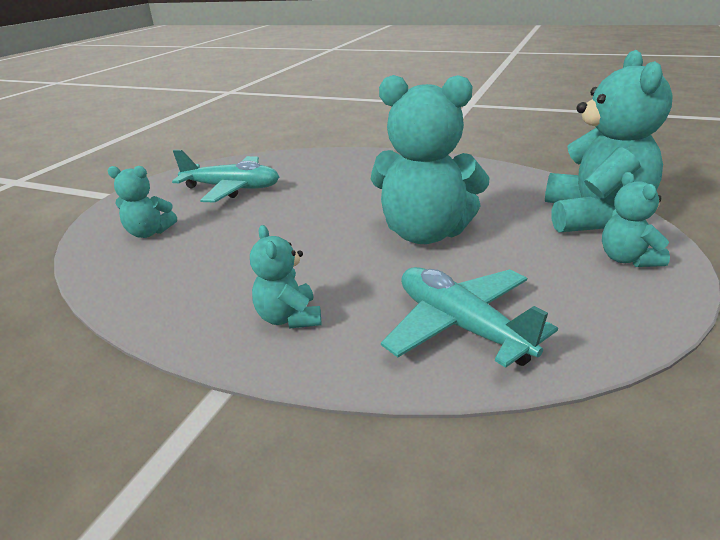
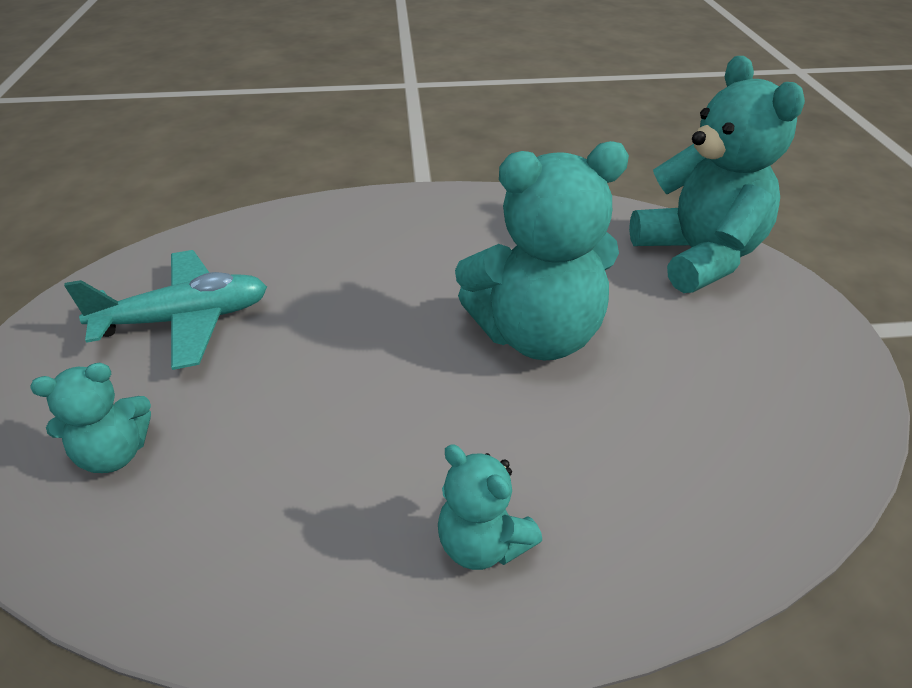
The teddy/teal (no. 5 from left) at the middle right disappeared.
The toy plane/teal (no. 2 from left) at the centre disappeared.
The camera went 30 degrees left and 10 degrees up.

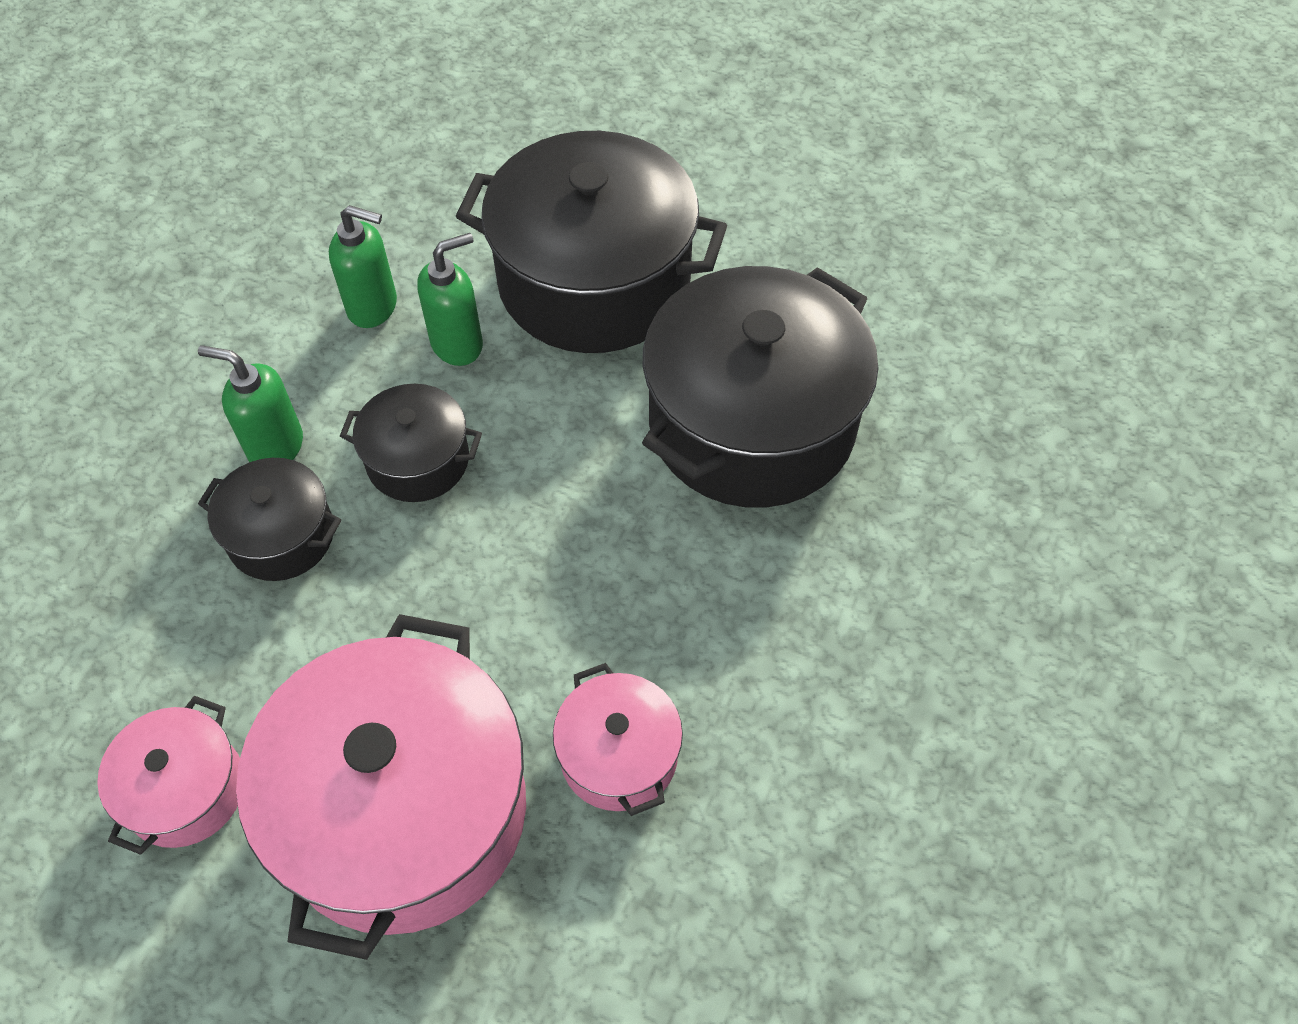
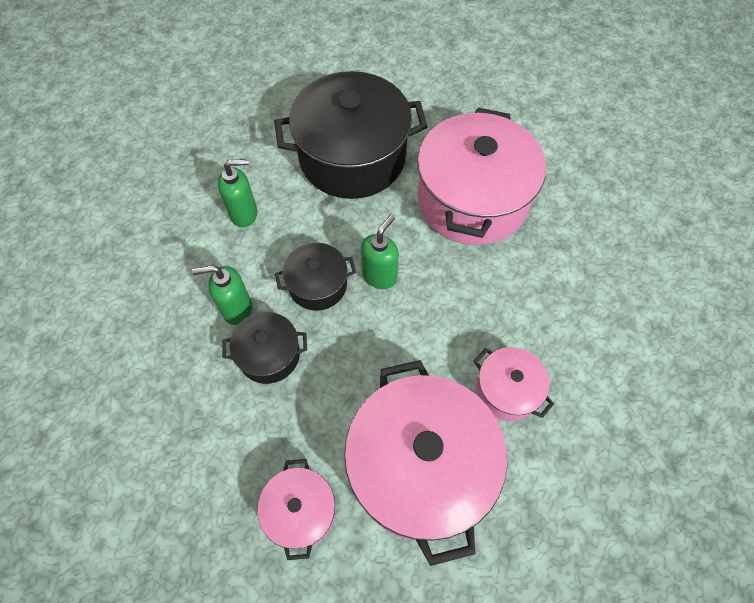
The pump bottle/leaf-green (no. 3 from left) moved from the top centre to the centre.
The stockpot/black (no. 4 from left) at the centre became the stockpot/pink (no. 3 from left) at the top centre.
The camera went 25 degrees left and 5 degrees up.

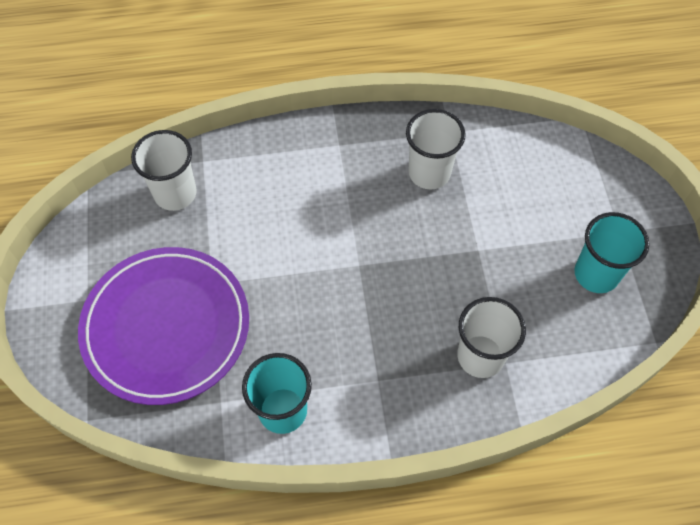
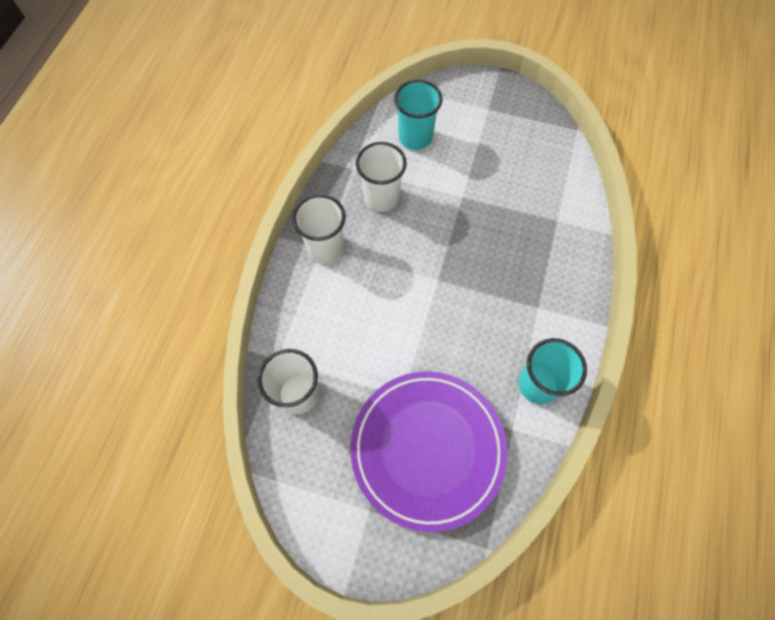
The beaker/teal (no. 2 from left in the first image) moved from the middle right to the top centre.
The beaker/pure white (no. 3 from left in the first image) moved from the middle right to the centre.
The camera went 65 degrees left and 5 degrees up.

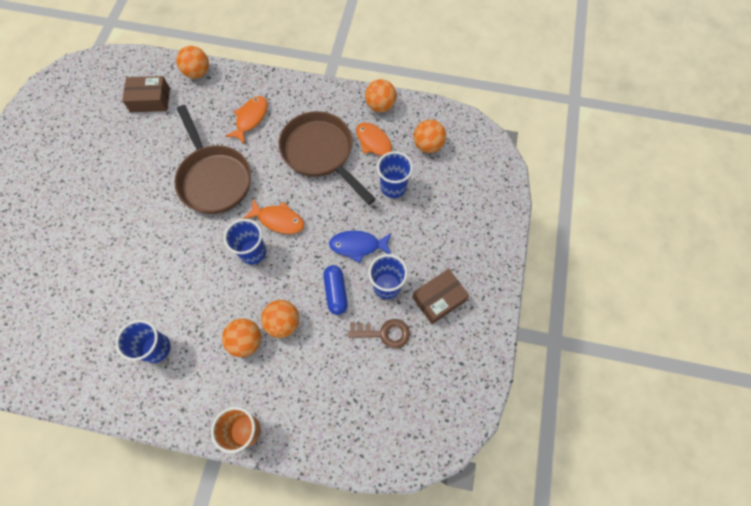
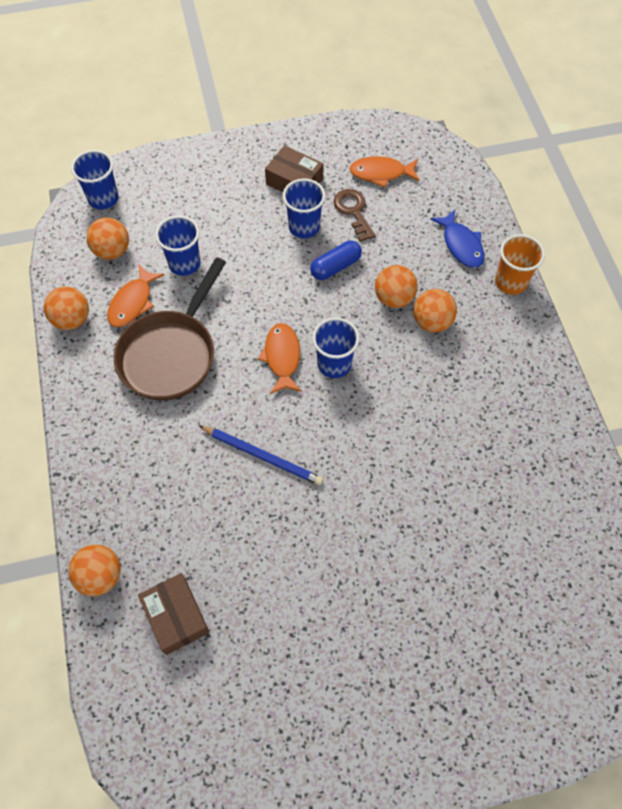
The fish figure/orange-coloured (no. 1 from left in the first image) moved from the top left to the top centre.
The frying pan/russet (no. 1 from left) at the top left was replaced by the wooden pencil/blue at the centre.
The fish figure/blue moved from the centre to the top right.
The beaker/blue (no. 1 from left) moved from the bottom left to the top left.
The camera went 115 degrees left and 5 degrees down.

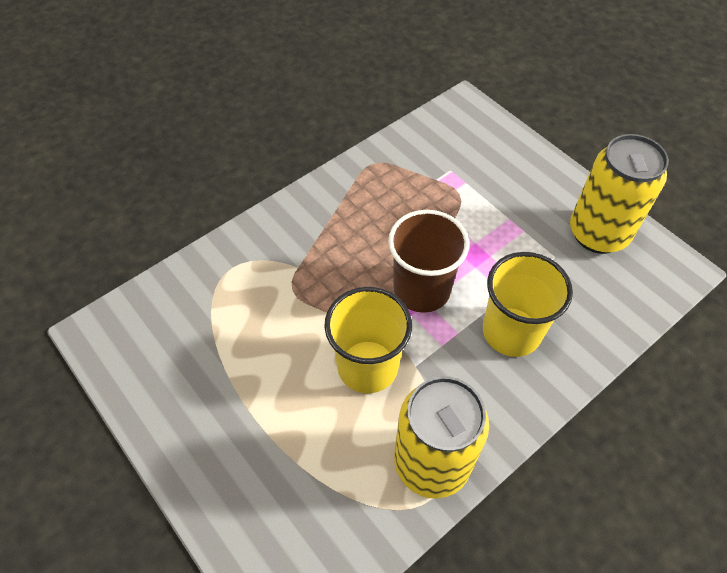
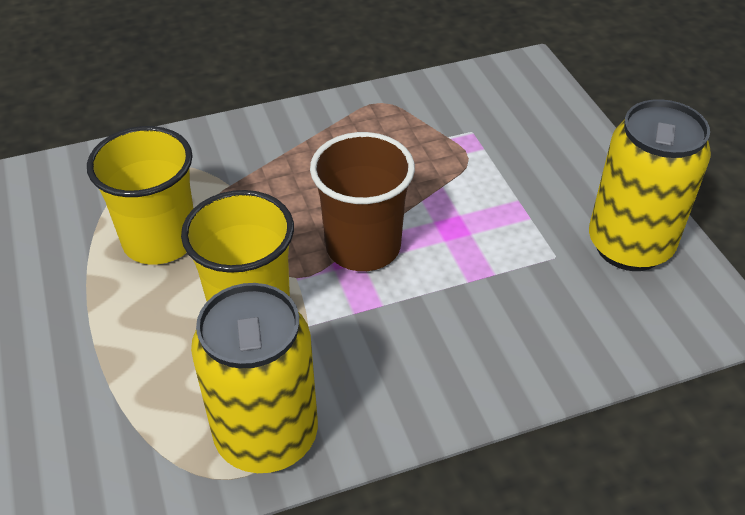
The beaker/bright yellow (no. 2 from left in the first image) moved from the middle right to the middle left.
The camera went 20 degrees right and 10 degrees down.

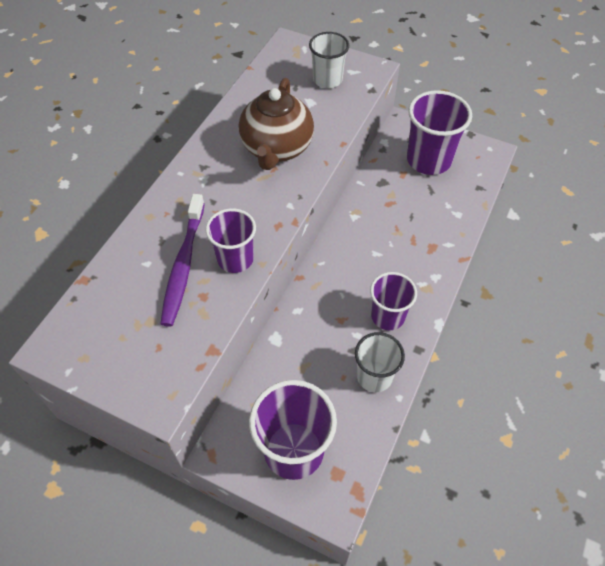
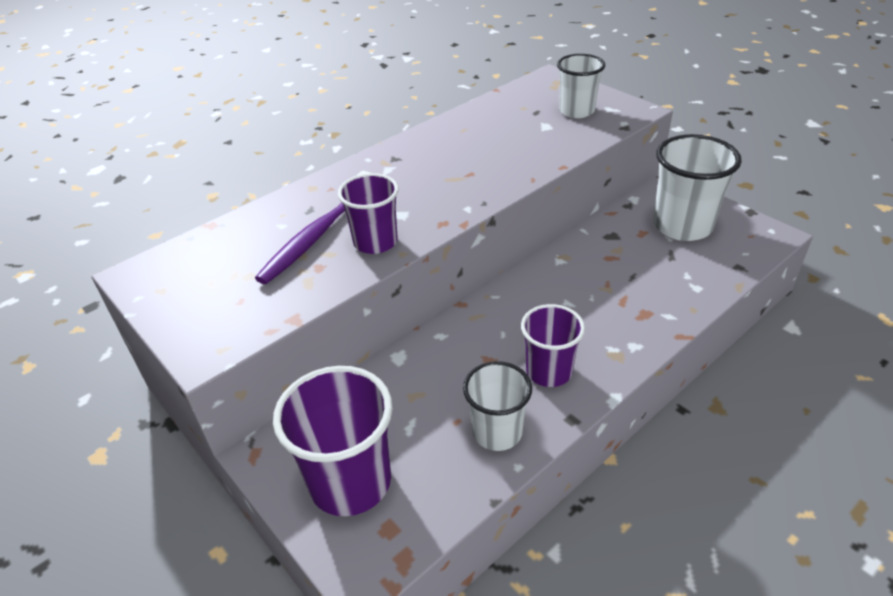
The tea pot/russet at the top centre disappeared.
The beaker/violet (no. 4 from left) at the top right became the beaker/pure white (no. 3 from left) at the top right.
The camera went 25 degrees right and 15 degrees down.

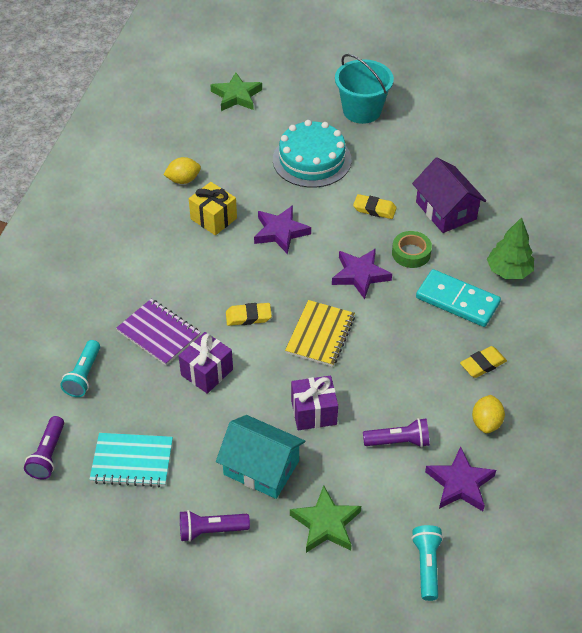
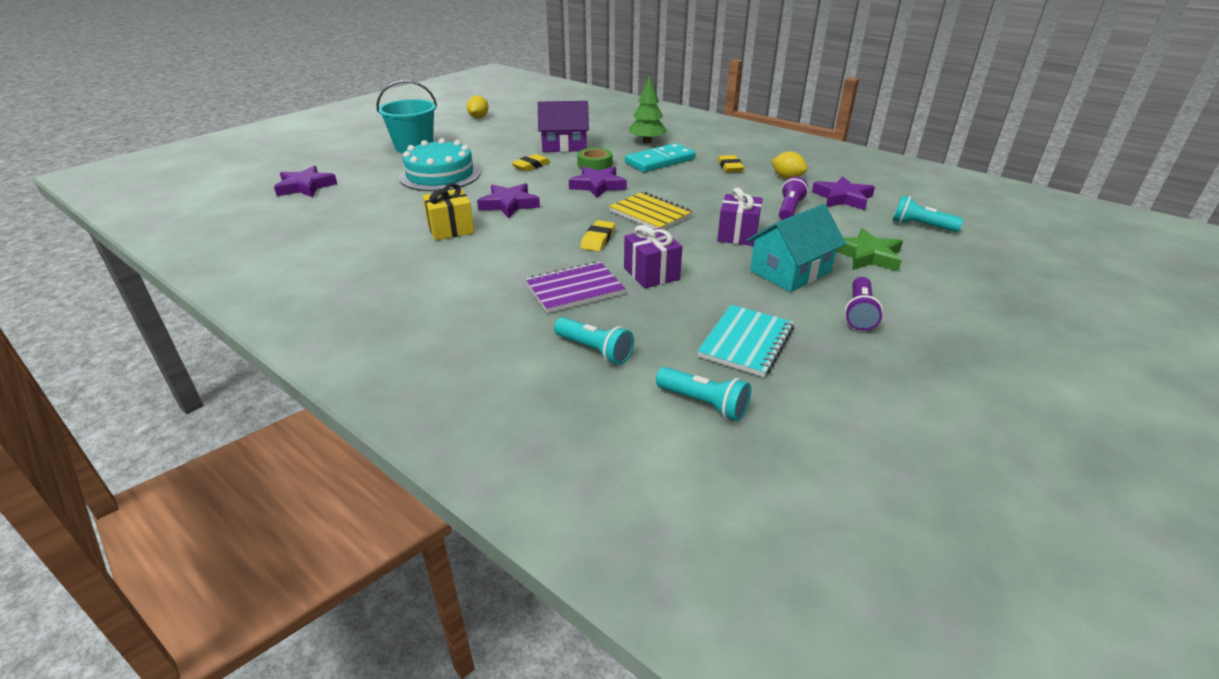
The five-pointed star/leaf-green (no. 1 from left) at the top centre became the five-pointed star/violet (no. 1 from left) at the top left.
The toy lemon/bright yellow (no. 1 from left) moved from the top left to the top centre.
The torch/violet (no. 1 from left) at the bottom left became the torch/teal (no. 2 from left) at the centre.
The camera went 65 degrees left and 15 degrees down.

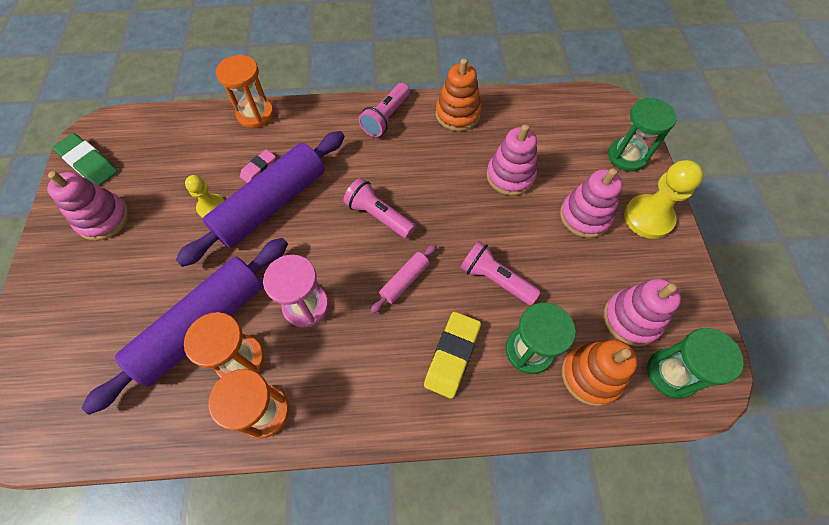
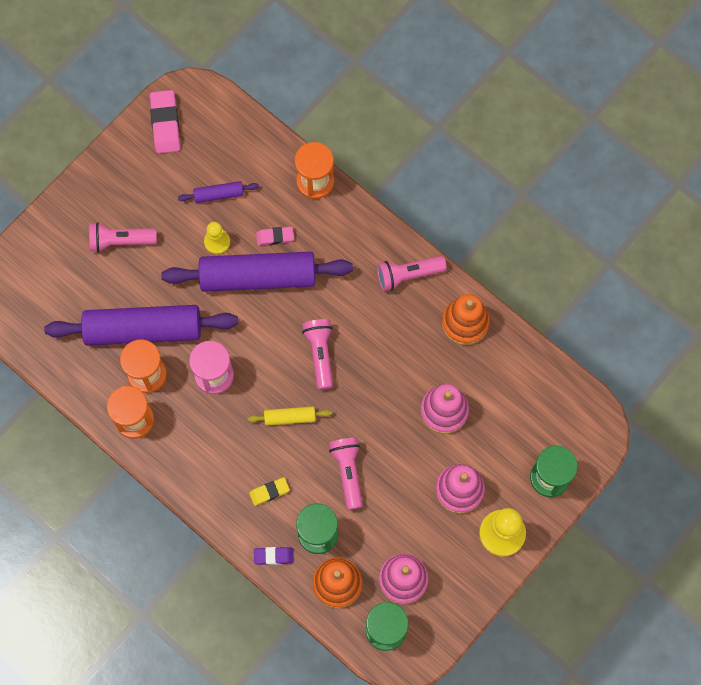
The pencil eraser/leaf-green at the top left became the pencil eraser/pink (no. 1 from left) at the top left.
The ring stacker/pink (no. 1 from left) at the middle left disappeared.
The dough roller/pink at the centre became the dough roller/bright yellow at the centre.
The pencil eraser/bright yellow at the bottom centre changed to 0.59 times the size.
The dough roller/violet (no. 2 from left) at the top left appeared.
The torch/pink (no. 1 from left) at the middle left appeared.
The pencil eraser/violet at the bottom centre appeared.
The camera went 45 degrees right and 10 degrees up.

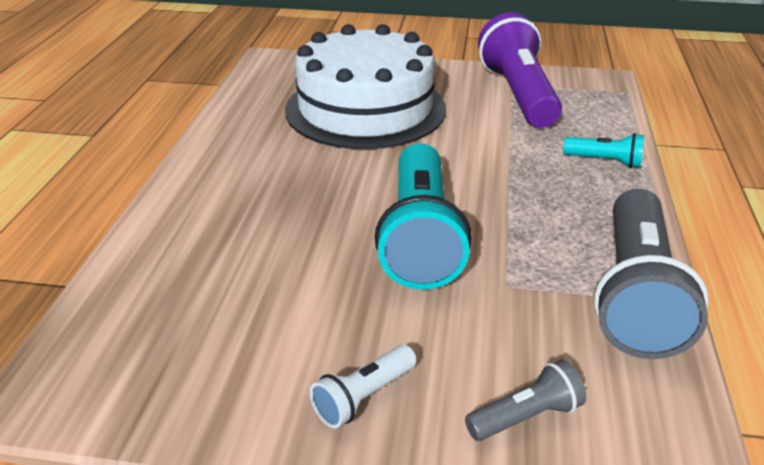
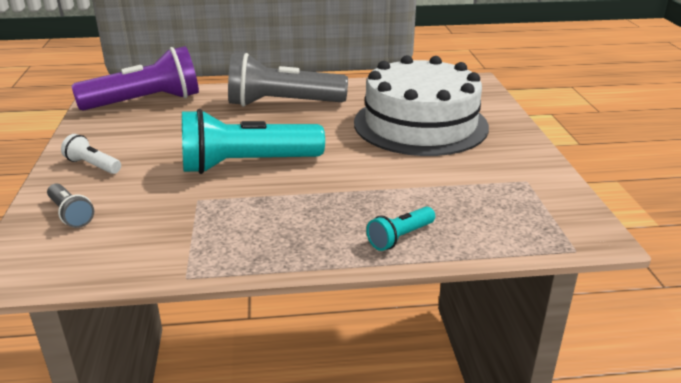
The torch/violet moved from the top right to the top left.
The torch/teal (no. 2 from left) at the top right turned 45 degrees clockwise.
The torch/ash-grey (no. 2 from left) moved from the middle right to the top centre.
The camera went 75 degrees right and 5 degrees down.

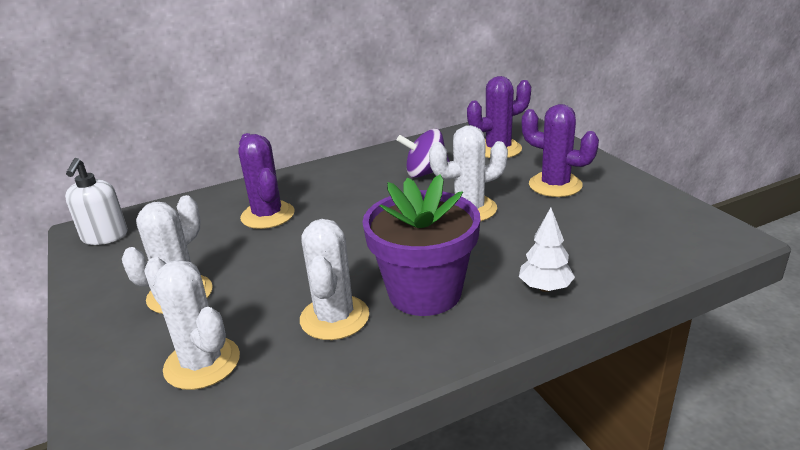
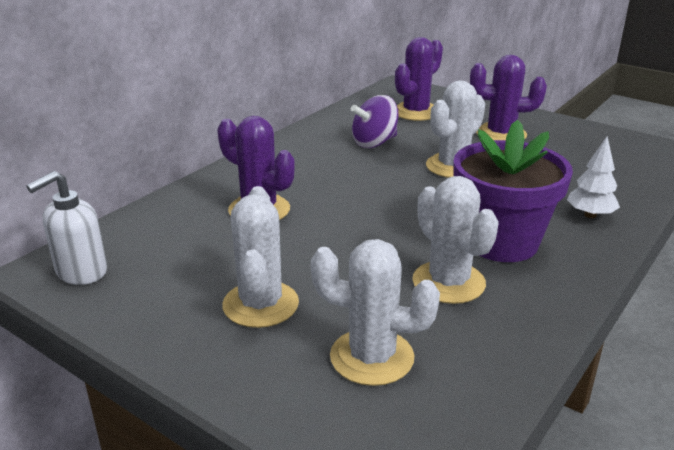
The pump bottle/pure white at the middle left turned 75 degrees clockwise.
The camera went 30 degrees left and 0 degrees up.

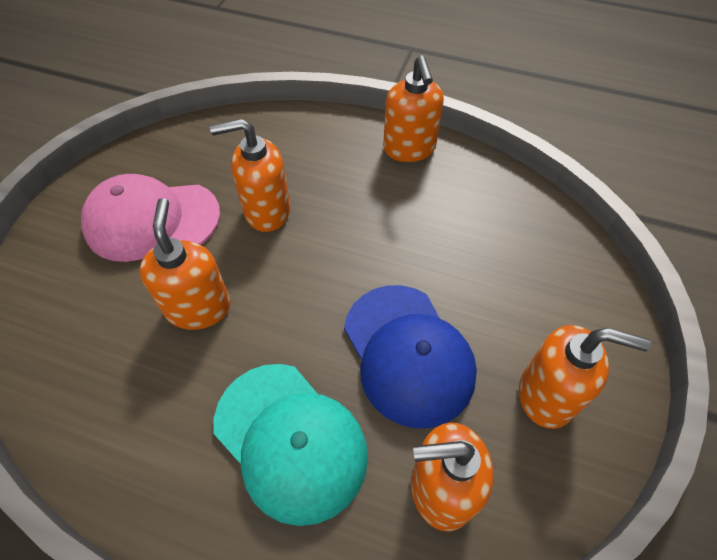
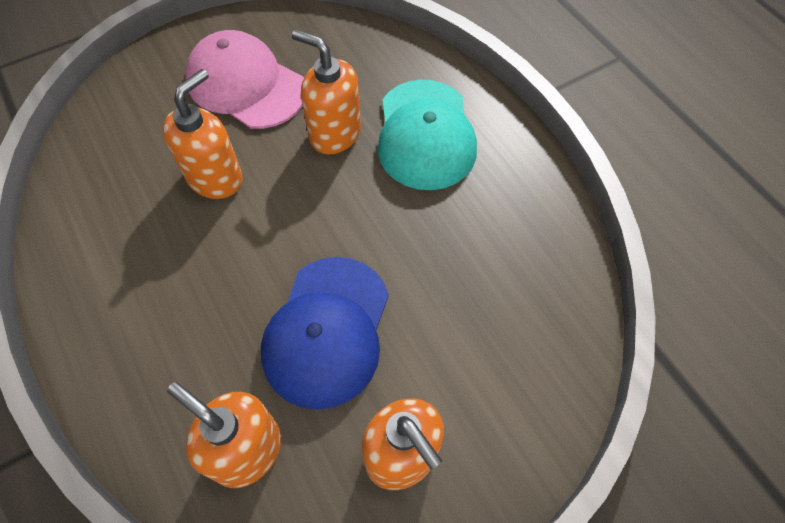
The pump bottle/orange-coloured (no. 3 from left) at the top centre disappeared.
The peaked cap/teal moved from the bottom centre to the top centre.
The camera went 40 degrees right and 5 degrees up.

